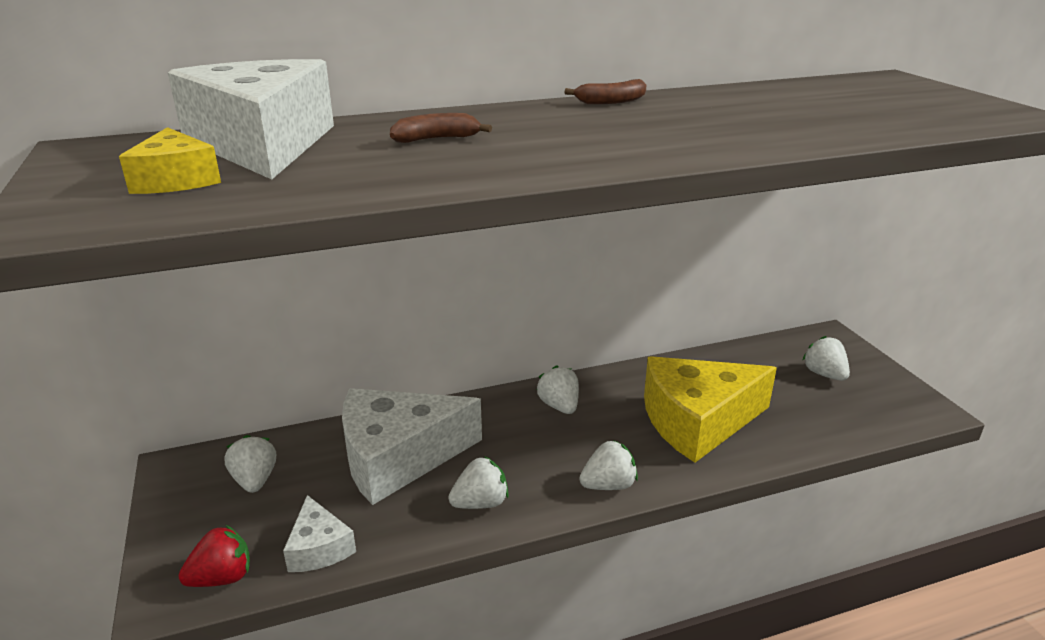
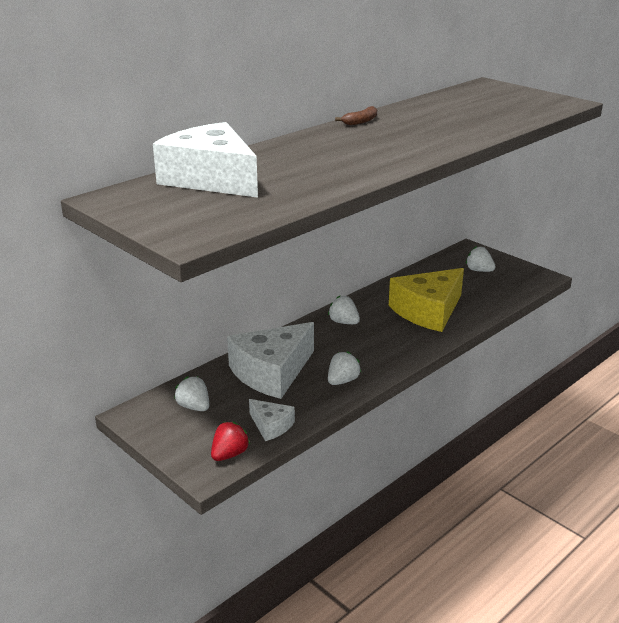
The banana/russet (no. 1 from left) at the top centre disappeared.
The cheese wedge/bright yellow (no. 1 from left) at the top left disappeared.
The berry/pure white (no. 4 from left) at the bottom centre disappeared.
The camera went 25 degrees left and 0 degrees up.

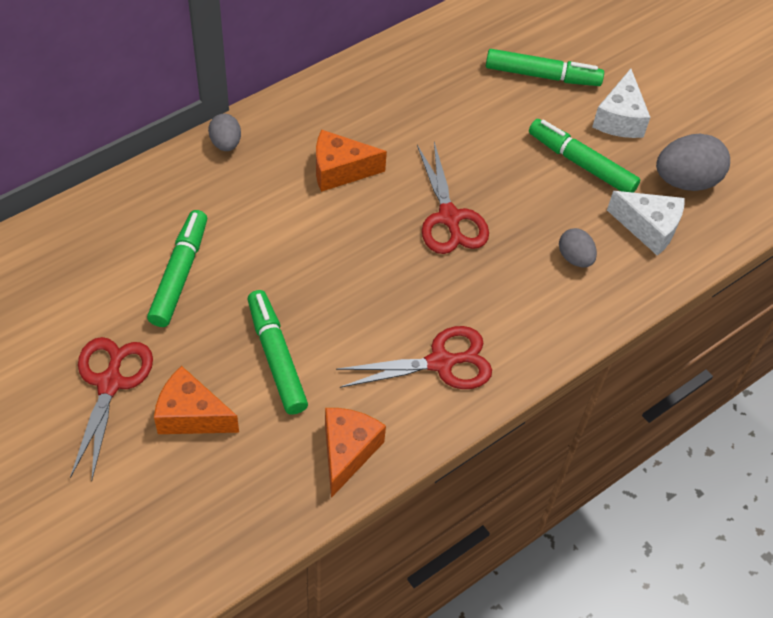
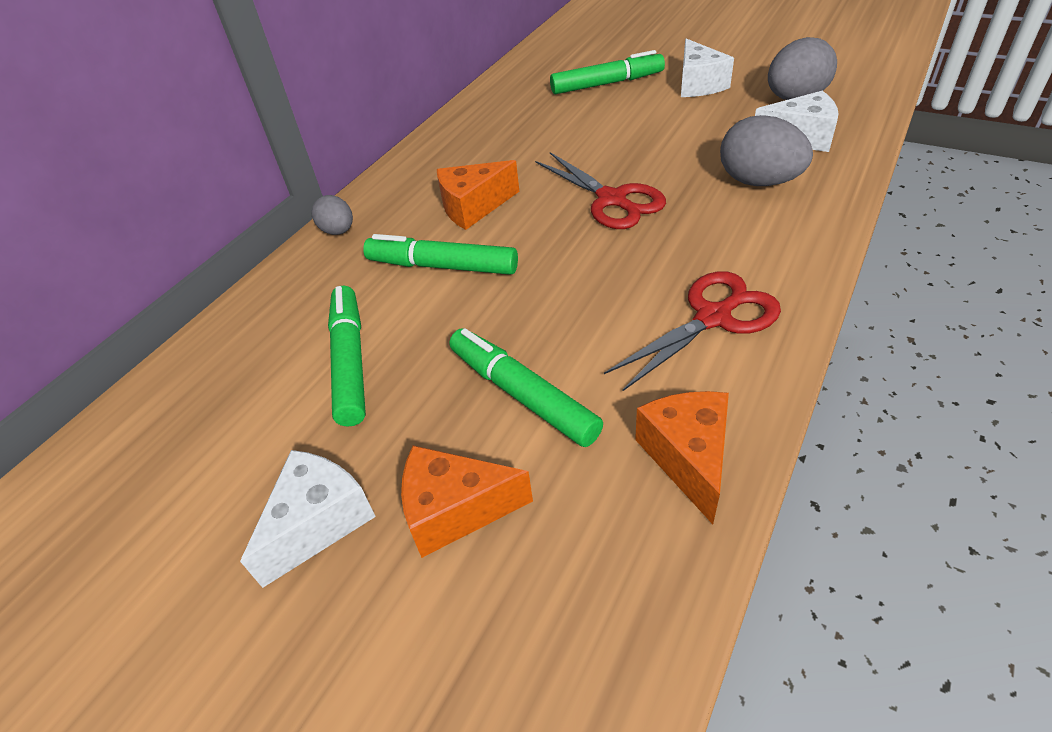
The marker pen/leaf-green (no. 4 from left in the first image) moved from the top right to the centre.
The egg shape/ash-grey (no. 2 from left) at the middle right changed to 1.75 times the size.
The pair of scissors/red (no. 1 from left) at the middle left was replaced by the cheese wedge/pure white (no. 1 from left) at the bottom left.
The camera went 15 degrees left and 10 degrees down.

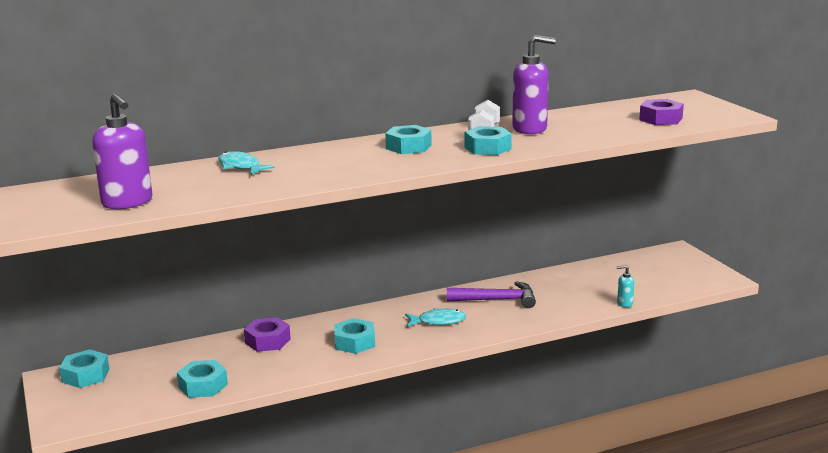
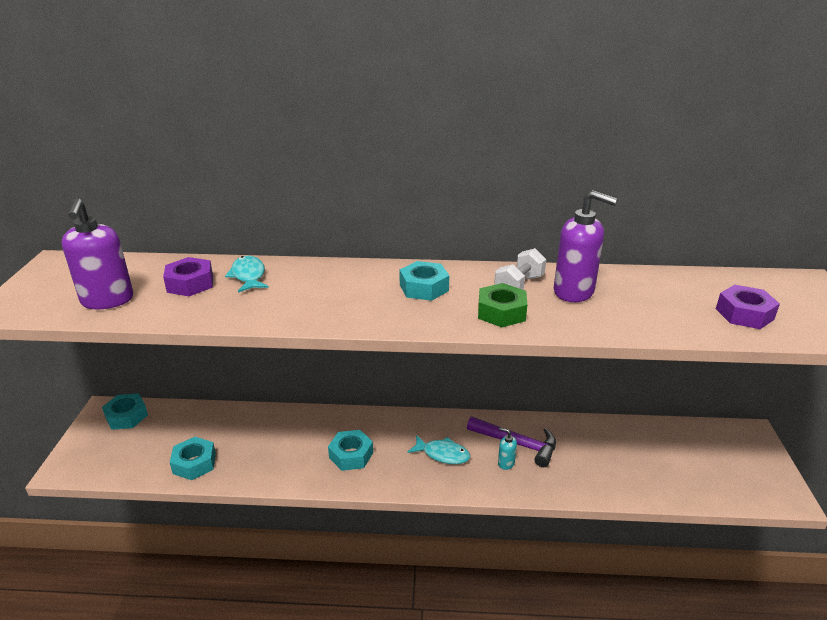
The hexagon nut/teal (no. 5 from left) at the top centre became the hexagon nut/leaf-green at the centre.
The pump bottle/teal moved from the middle right to the bottom centre.
The hexagon nut/violet (no. 1 from left) moved from the bottom left to the middle left.
The camera went 25 degrees right and 10 degrees up.

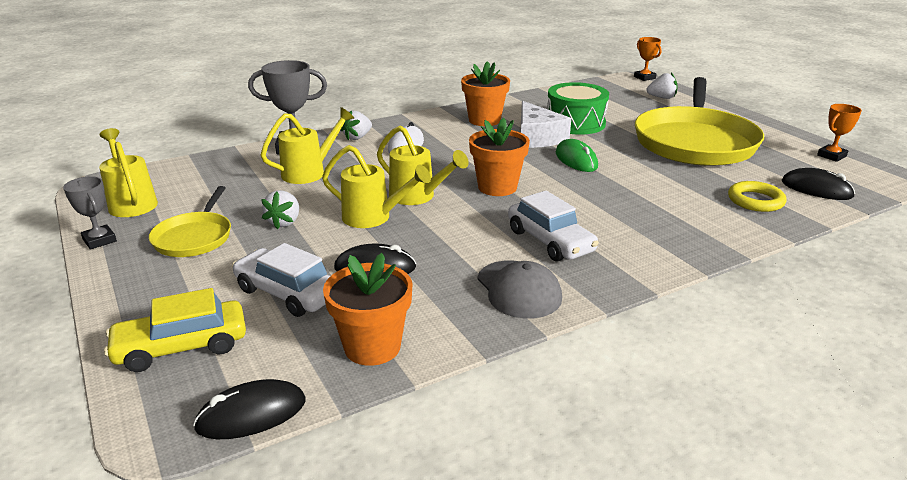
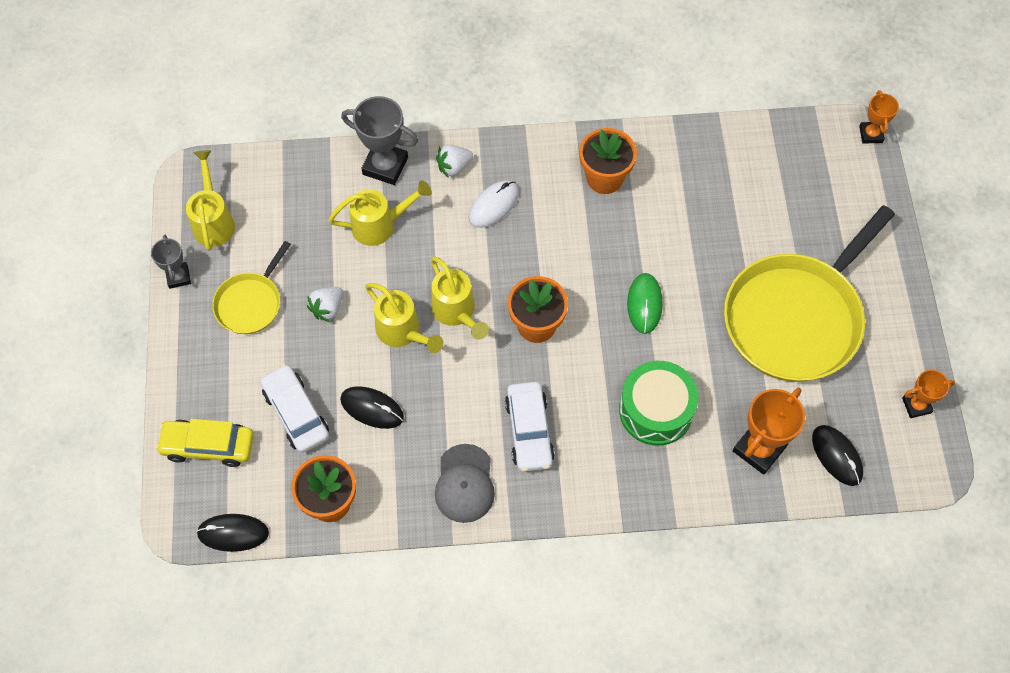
The berry/pure white (no. 3 from left) at the top right disappeared.
The snare drum/leaf-green moved from the top centre to the centre.
The cheese wedge/pure white at the top centre disappeared.
The hoop/bright yellow at the middle right was replaced by the prize cup/orange-coloured (no. 1 from left) at the middle right.
The camera went 25 degrees right and 35 degrees up.

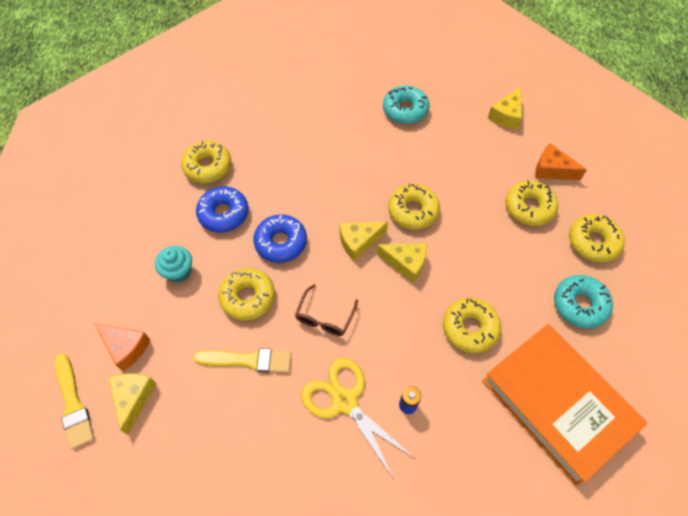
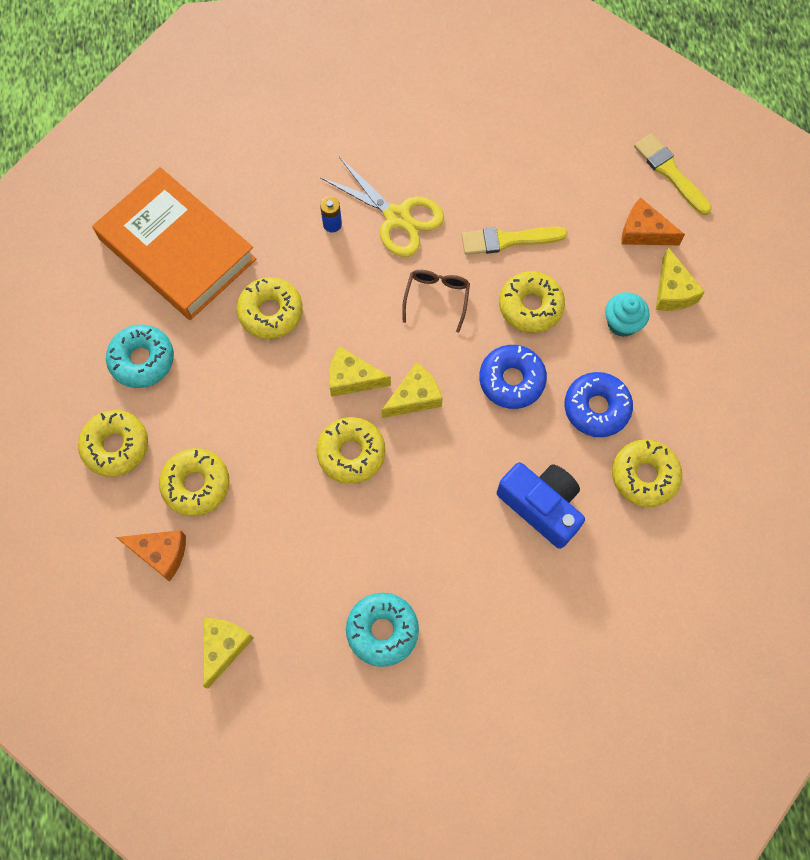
The cheese wedge/bright yellow (no. 1 from left in the first image) moved from the bottom left to the top right.
The compact camera/blue at the middle right appeared.
The camera went 170 degrees right and 10 degrees up.

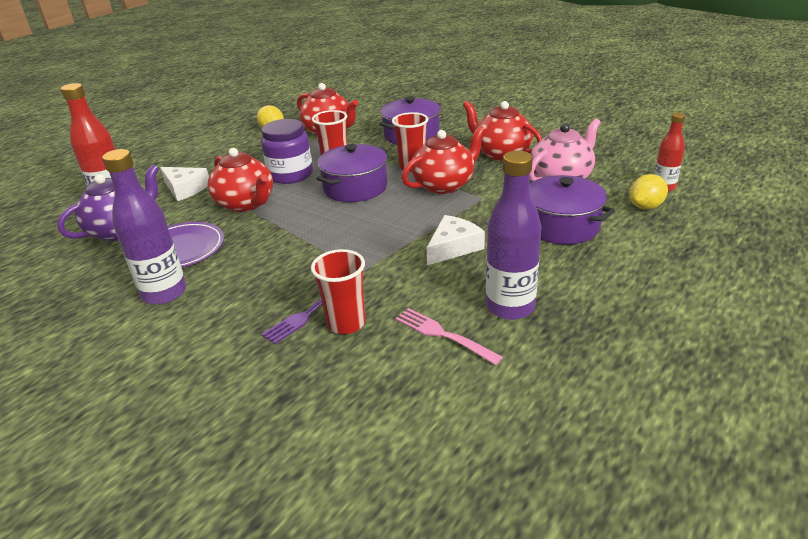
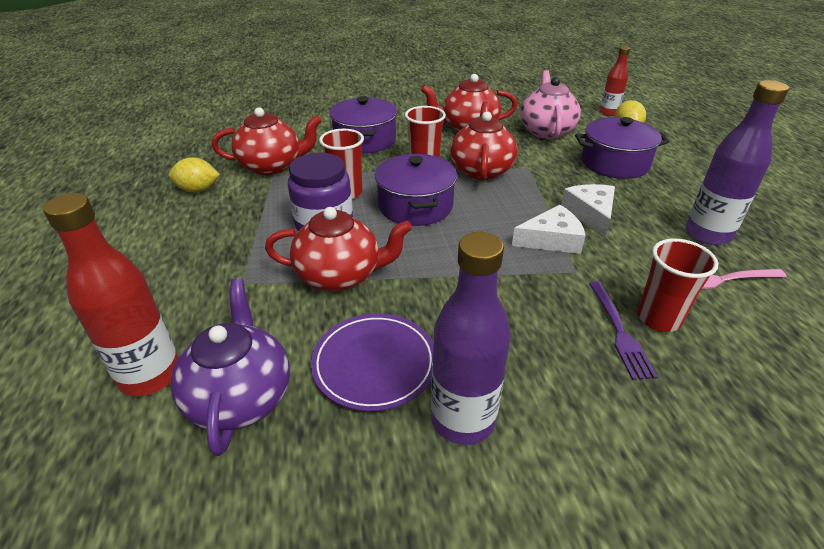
The cheese wedge/pure white (no. 1 from left) moved from the middle left to the centre.
The camera went 50 degrees left and 5 degrees up.

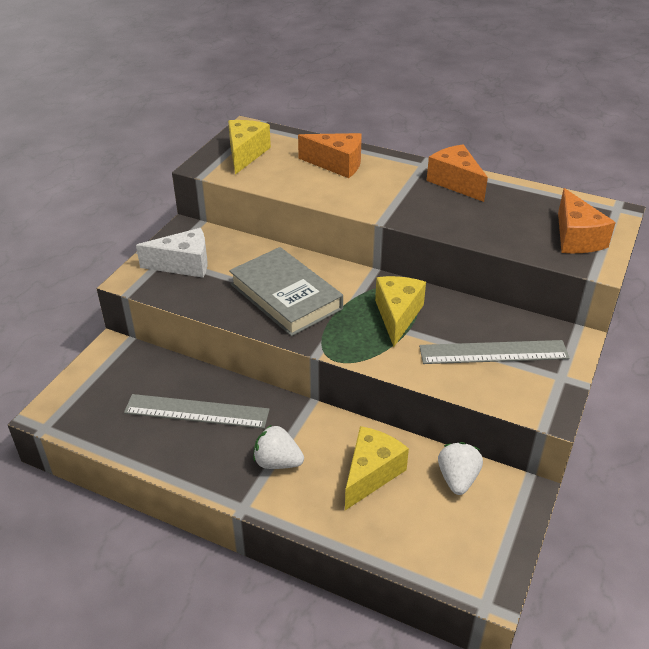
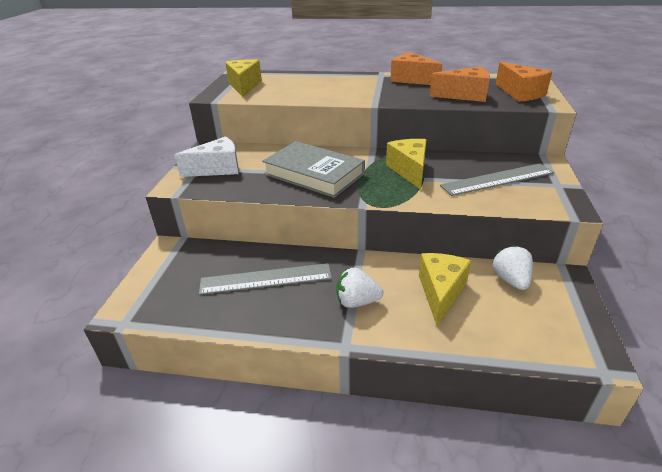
The cheese wedge/orange-coloured (no. 1 from left in the first image) moved from the top centre to the top right.
The camera went 15 degrees left and 5 degrees down.

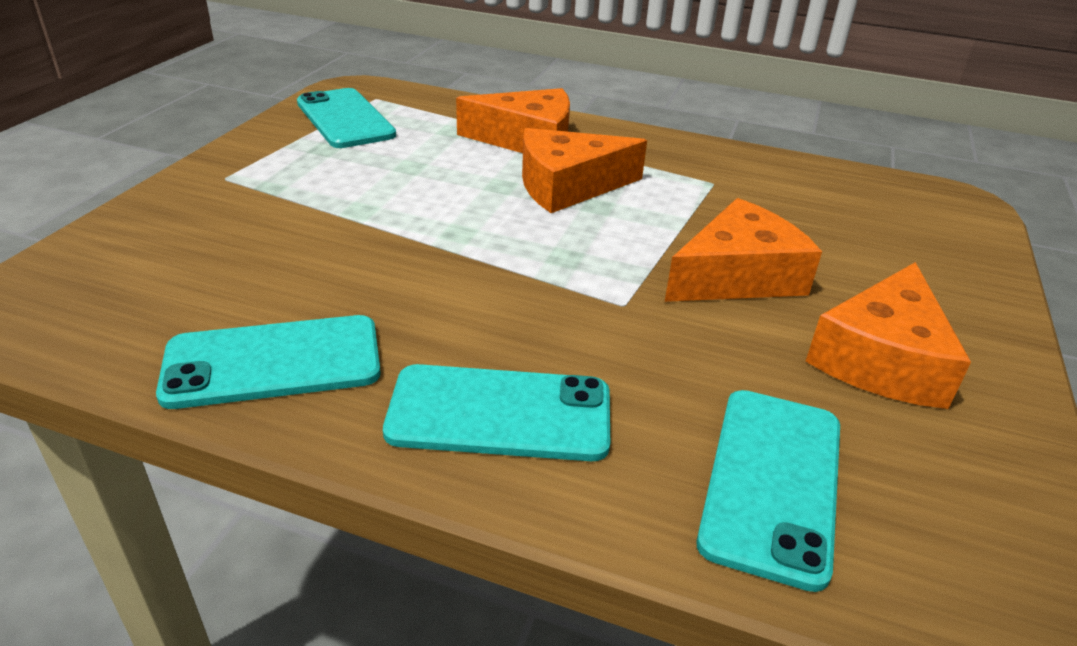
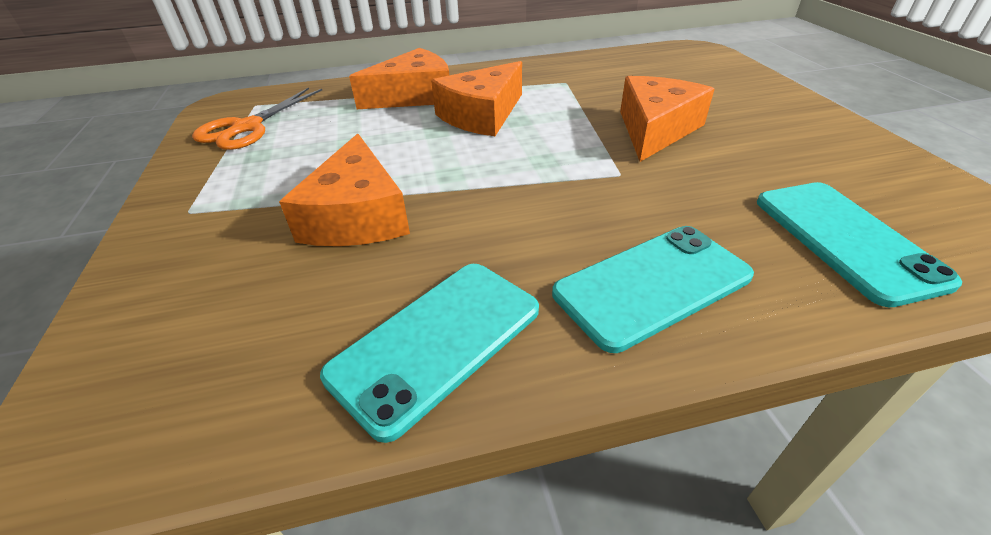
The smartphone/teal (no. 2 from left) at the top left was replaced by the pair of scissors/orange-coloured at the top left.
The cheese wedge/orange-coloured (no. 4 from left in the first image) moved from the middle right to the centre.
The camera went 30 degrees left and 5 degrees up.

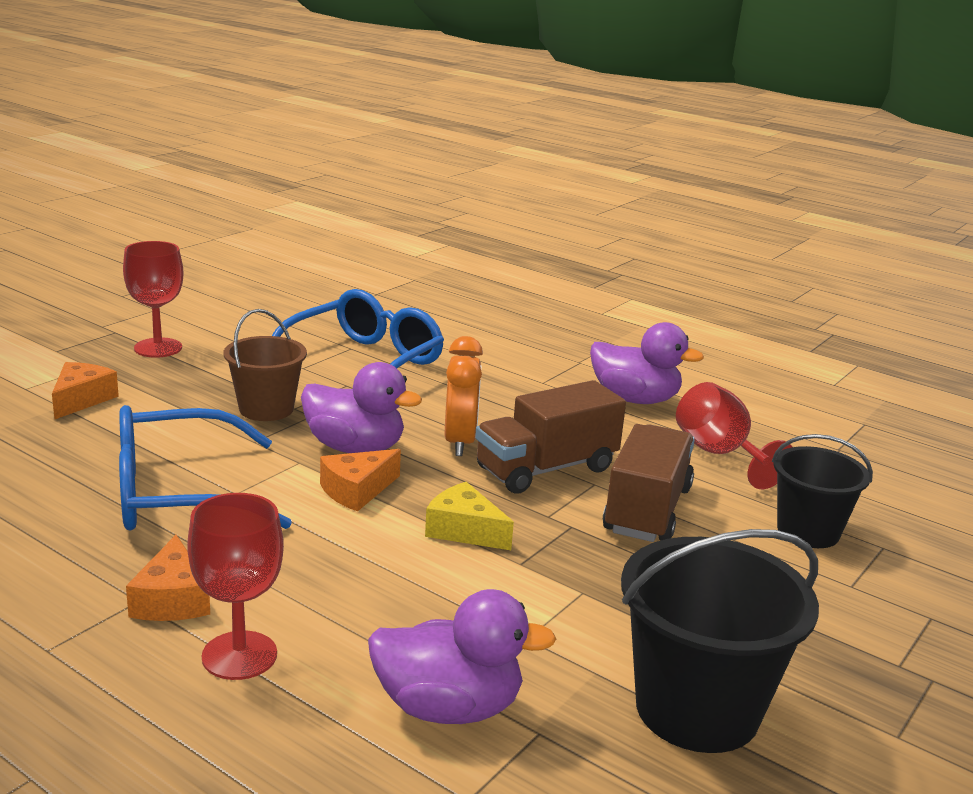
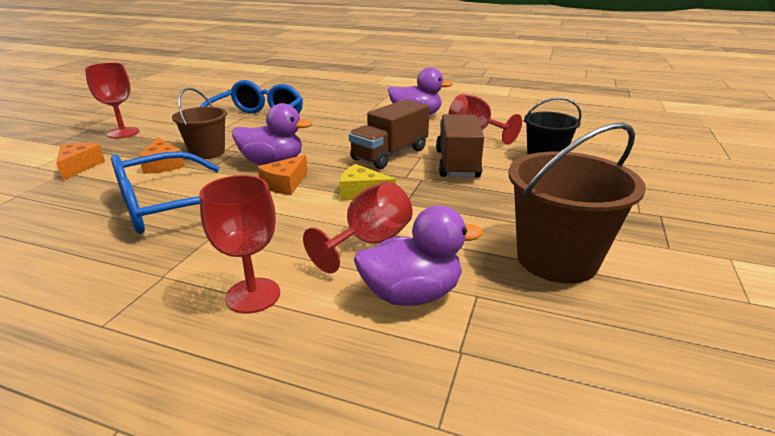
The alarm clock/orange-coloured at the centre disappeared.
The bucket/black (no. 1 from left) at the bottom right became the bucket/russet (no. 2 from left) at the middle right.
The cheese wedge/orange-coloured (no. 2 from left) moved from the bottom left to the middle left.
The chalice/red (no. 3 from left) at the centre appeared.
The camera went 15 degrees left and 5 degrees up.

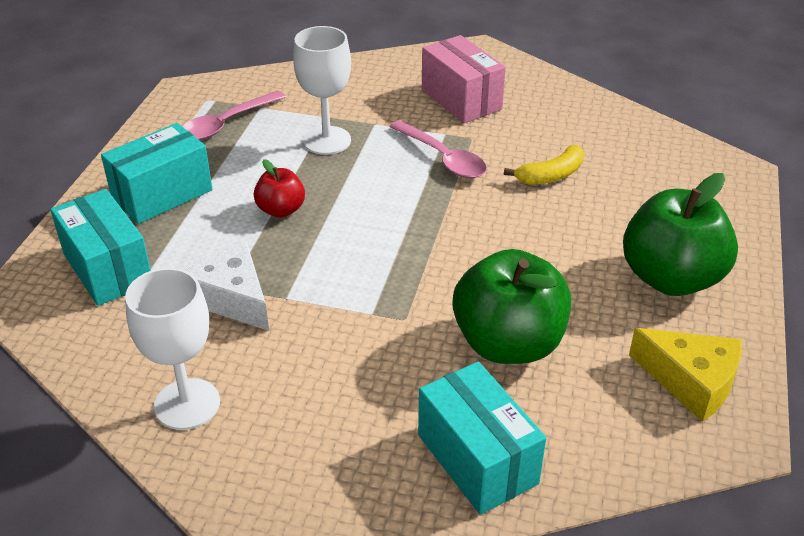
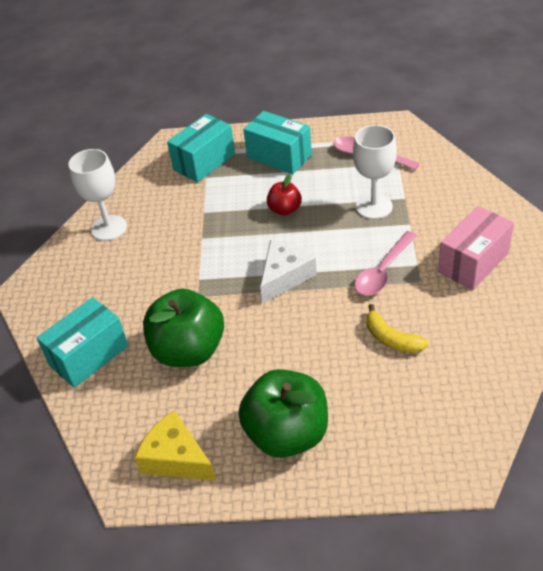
The cheese wedge/pure white moved from the middle left to the centre.
The cheese wedge/bright yellow at the bottom right turned 105 degrees clockwise.
The camera went 80 degrees right and 5 degrees up.

